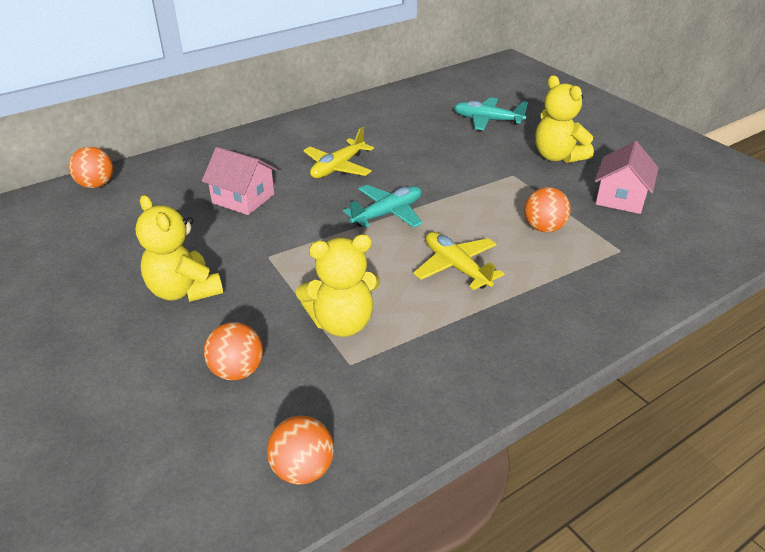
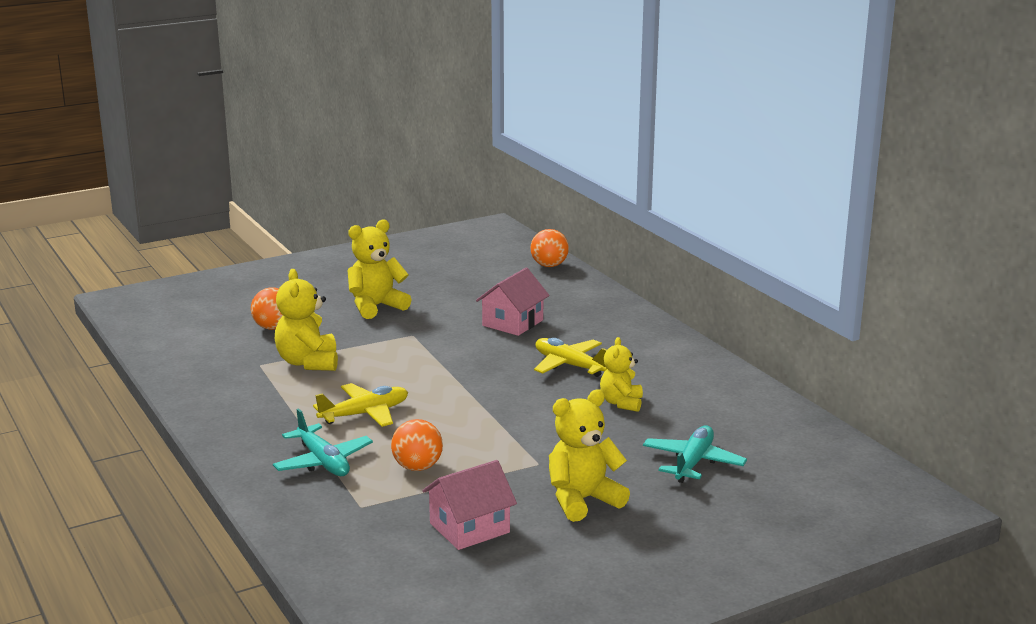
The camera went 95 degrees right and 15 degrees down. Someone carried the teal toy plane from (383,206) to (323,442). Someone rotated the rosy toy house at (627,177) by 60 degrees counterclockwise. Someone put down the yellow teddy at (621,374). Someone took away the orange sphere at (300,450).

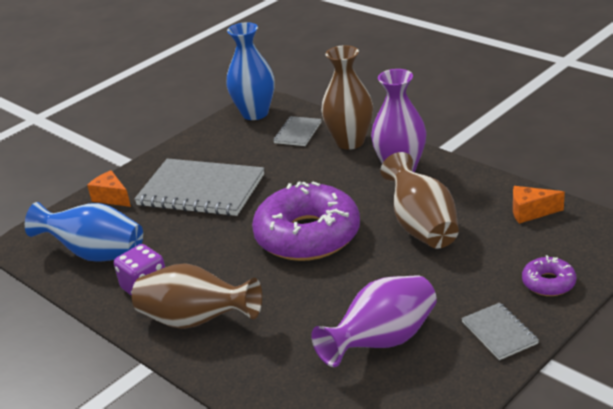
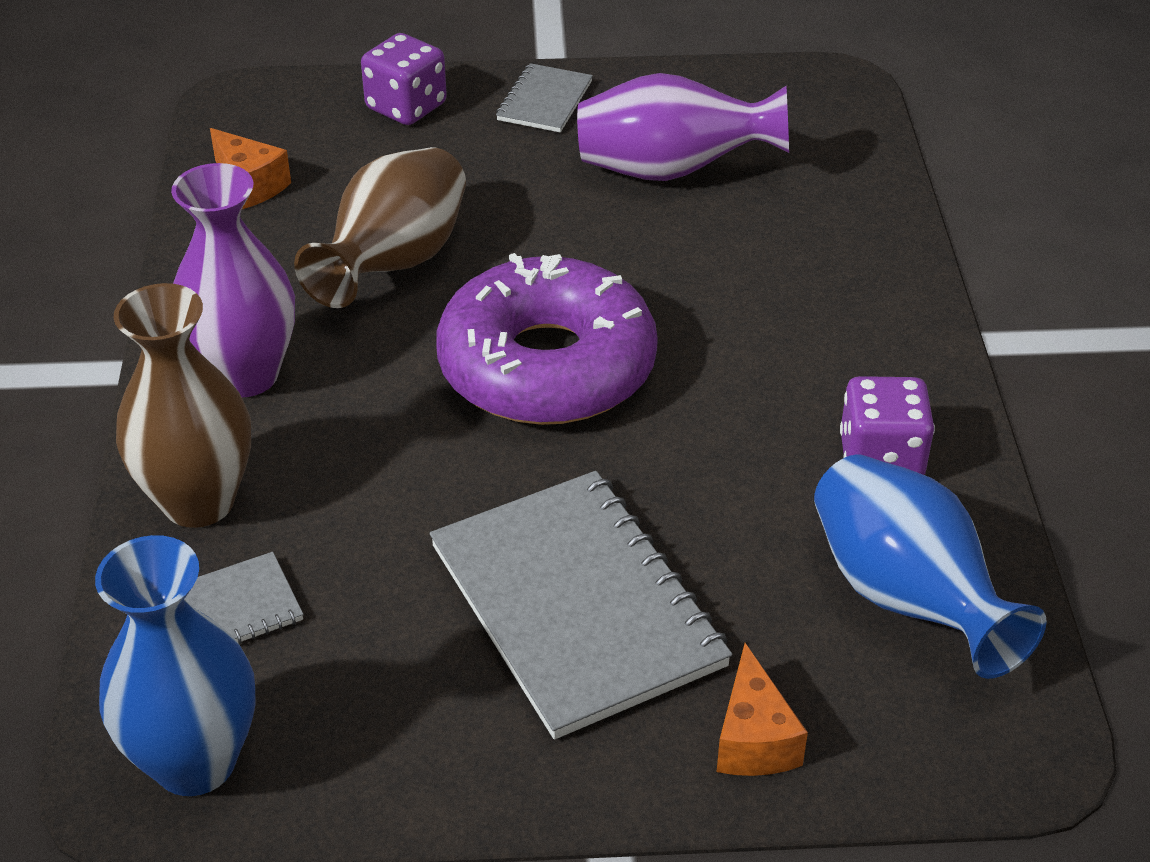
The camera went 140 degrees left and 10 degrees up. Someone swapped the violet glazed donut at (549,275) for the violet die at (404,79). Someone took away the russet vase at (197,296).

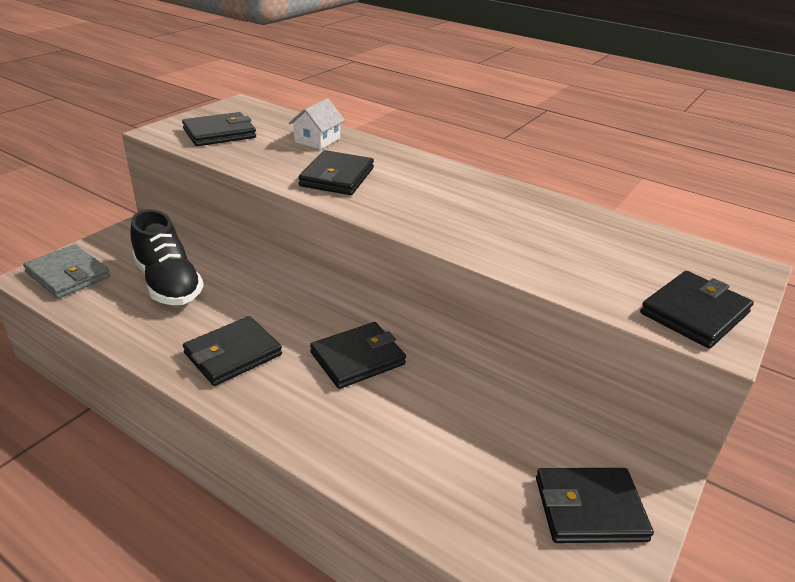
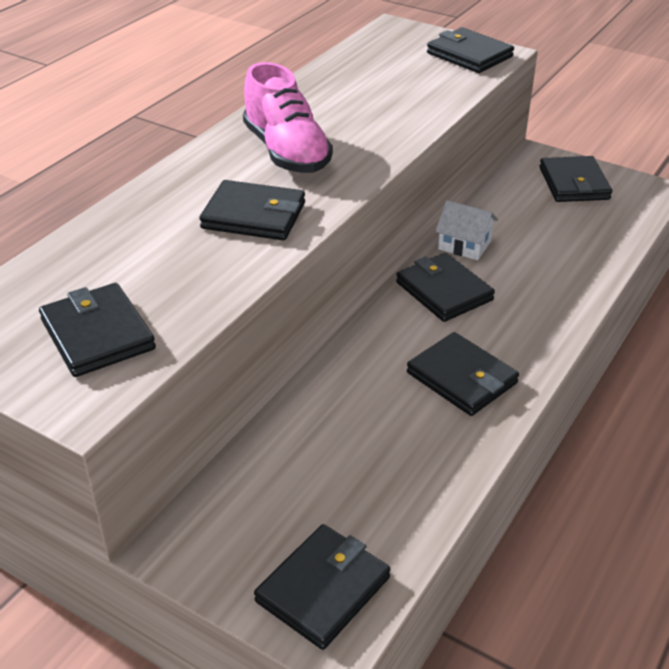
The camera went 90 degrees left and 5 degrees up. Someone put down the rosy sneaker at (288,117). Someone repainted the ash-grey card wallet at (66,271), which became the ebony card wallet at (322,587). Someone carried the white toy house from (317,123) to (466,230). Someone took away the ebony sneaker at (167,257).

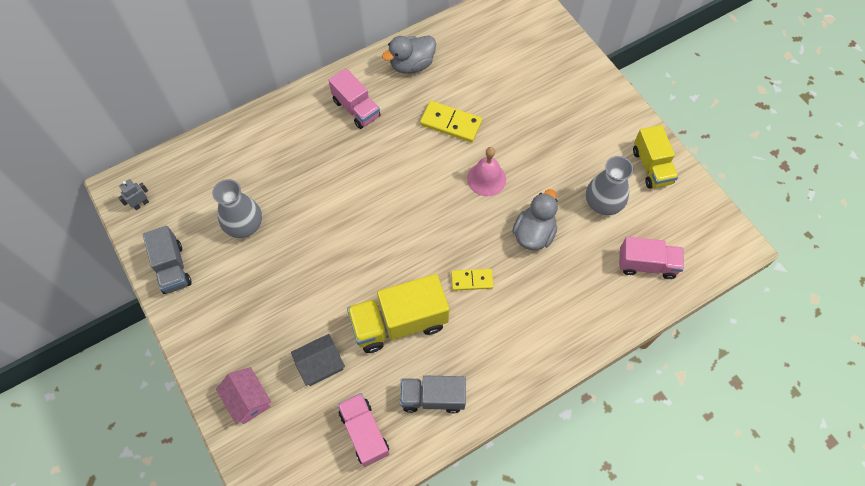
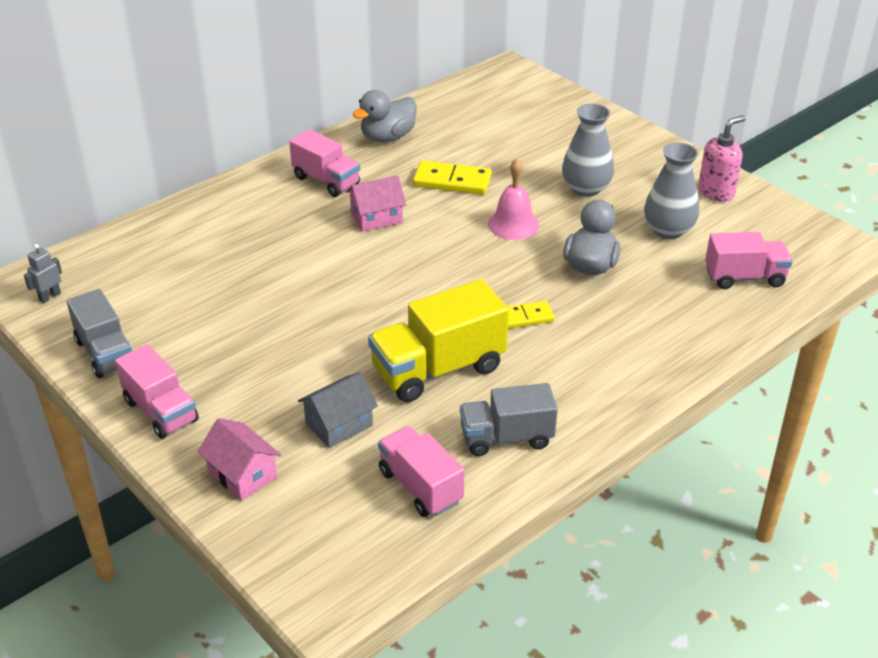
The camera went 10 degrees left and 25 degrees down. Someone put down the rosy truck at (157,391). Someone put down the rosy toy house at (376,203). Someone carried the ash-grey vase from (237,208) to (588,150). Someone swapped the yellow truck at (656,157) for the rosy soap dispenser at (722,158).

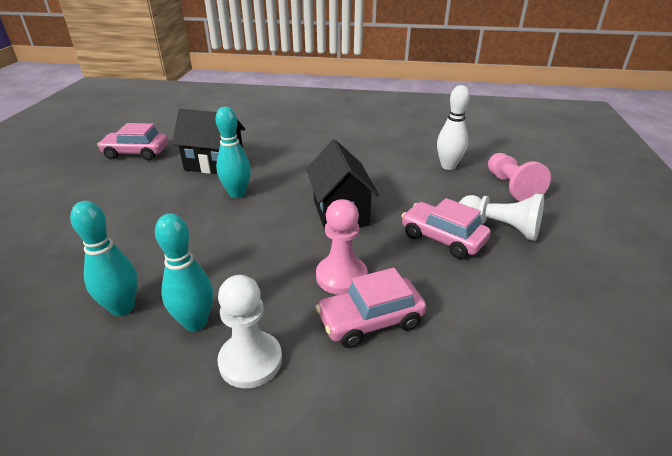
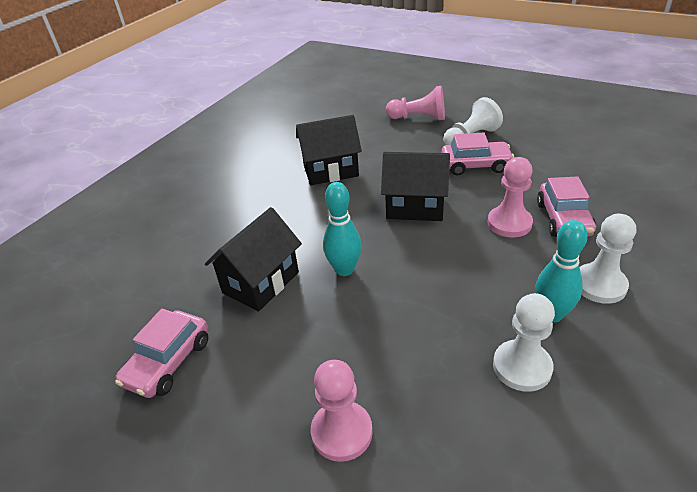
The camera went 65 degrees left and 5 degrees up. Someone put down the ebony toy house at (329,150). Someone put down the rosy game pawn at (342,411). Someone rotated the rosy automobile at (446,228) by 150 degrees counterclockwise. Someone swapped the teal skittle at (104,258) for the white game pawn at (524,342). Someone took away the white skittle at (453,127).

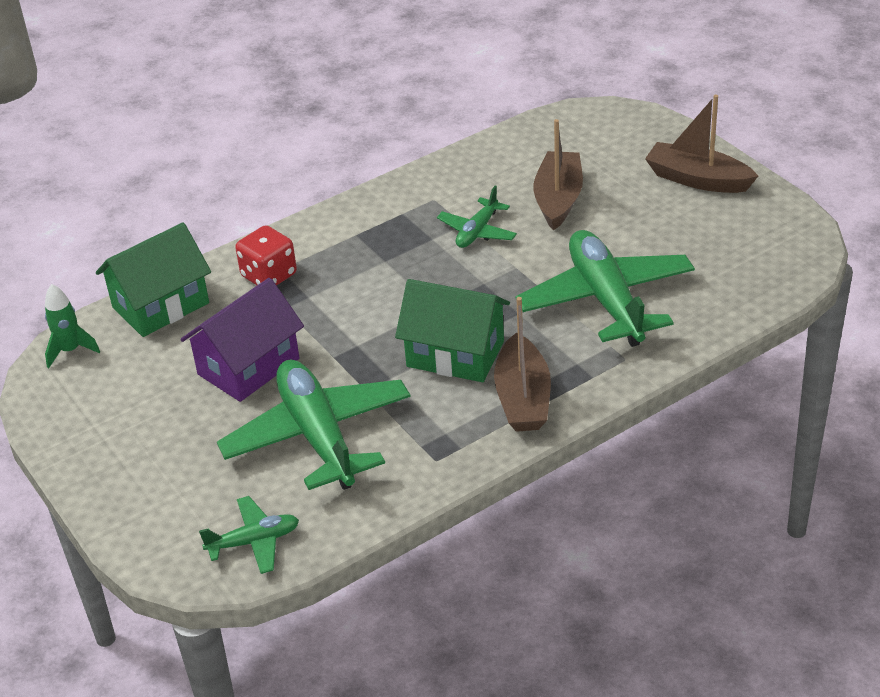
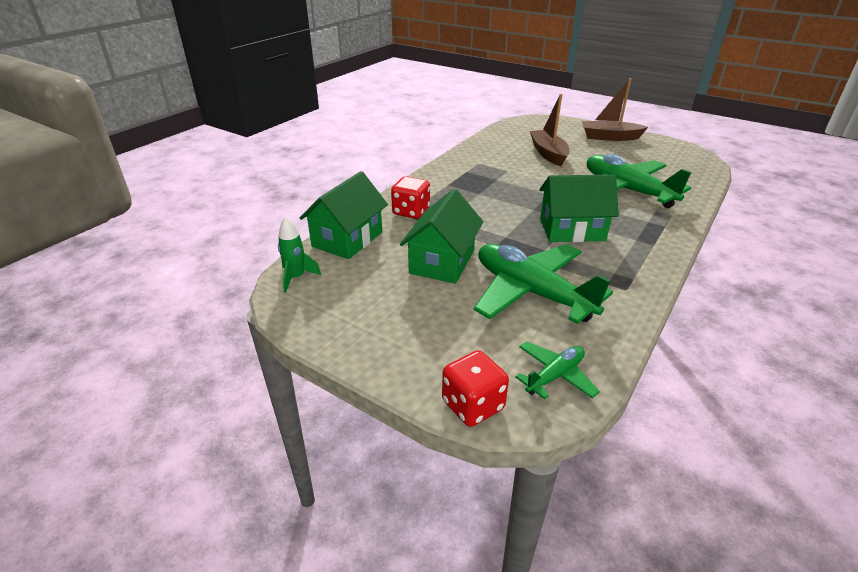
The camera went 25 degrees left and 5 degrees down. Someone repainted the violet toy house at (242,340), which became the green toy house at (441,236). Someone put down the red die at (475,388). Someone took away the green toy plane at (477,217). Someone took away the russet boat at (522,364).

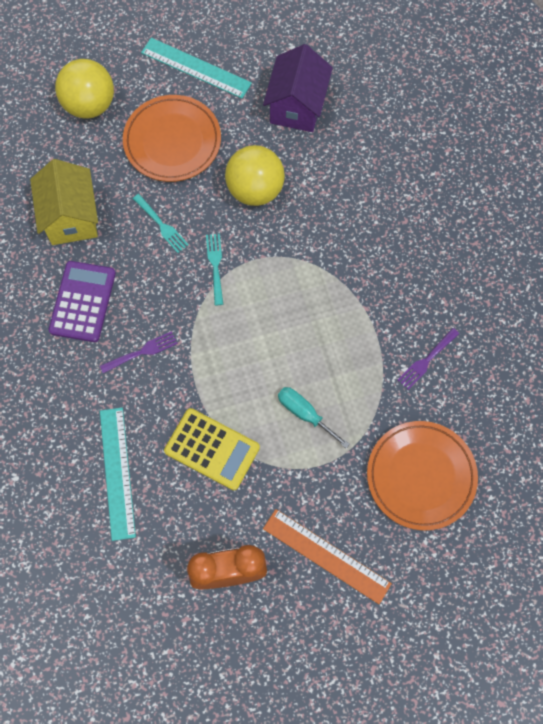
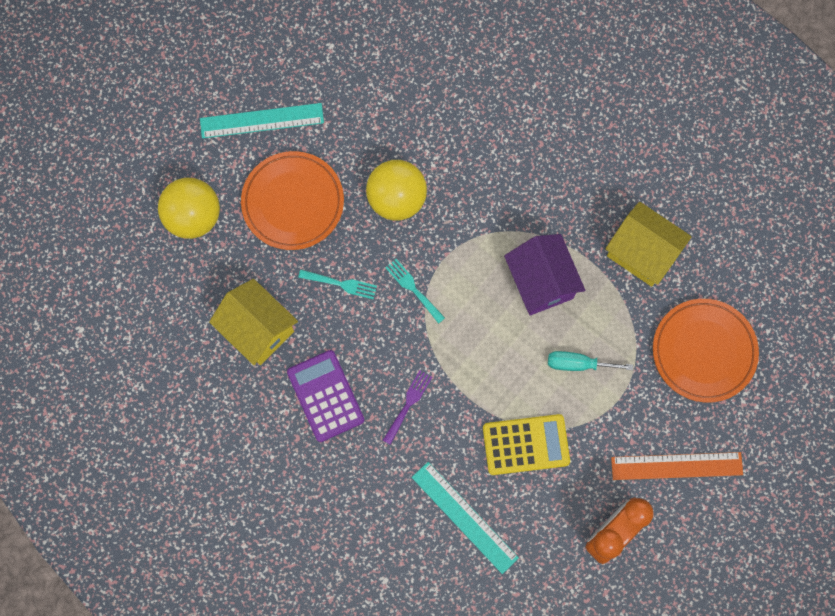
The camera went 35 degrees left and 5 degrees up. Someone carried the violet toy house from (298,88) to (544,274). Someone swapped the violet dinner fork at (428,359) for the yellow toy house at (649,244).

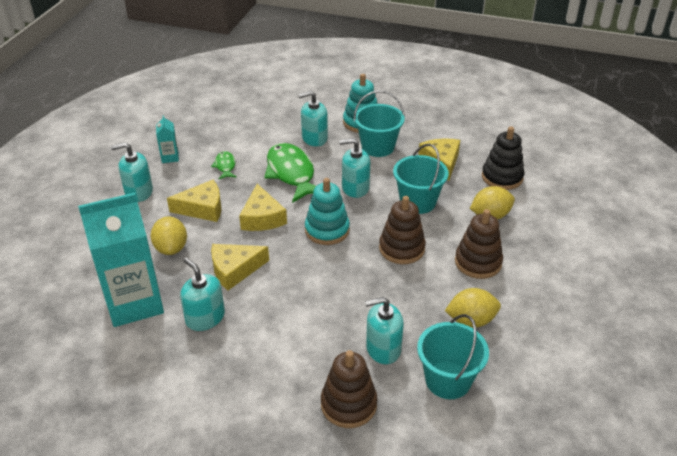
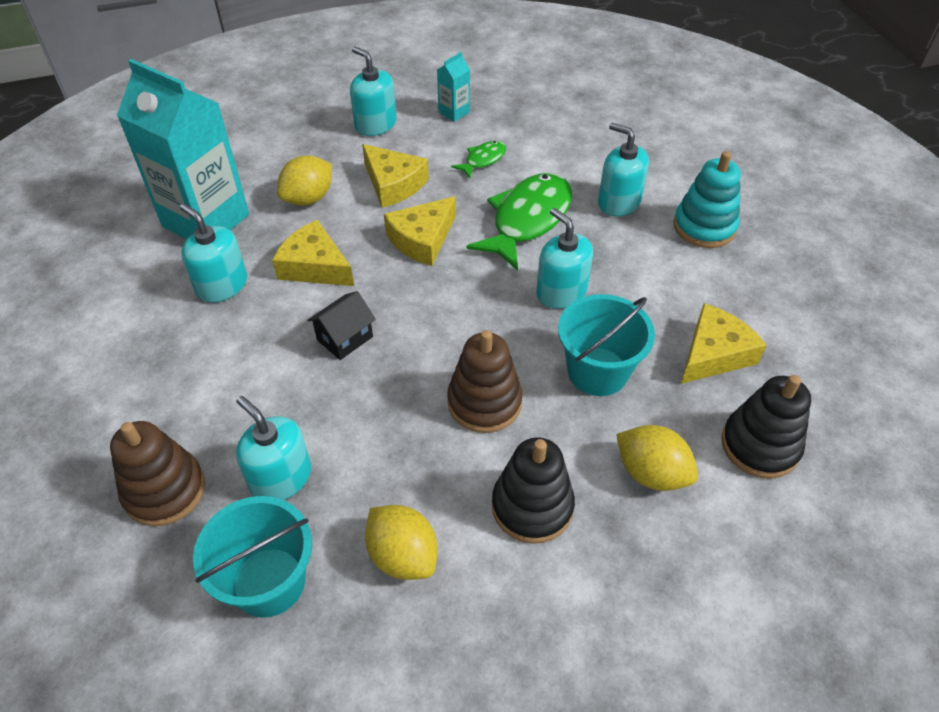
The camera went 55 degrees right and 10 degrees up. Someone rotated the teal soap dispenser at (202,294) by 60 degrees counterclockwise. Someone put down the ebony toy house at (341,325). Someone repainted the russet stacking toy at (479,244), which became the ebony stacking toy at (533,490). Someone took away the teal stacking toy at (327,211). Someone took away the teal sand bucket at (379,123).

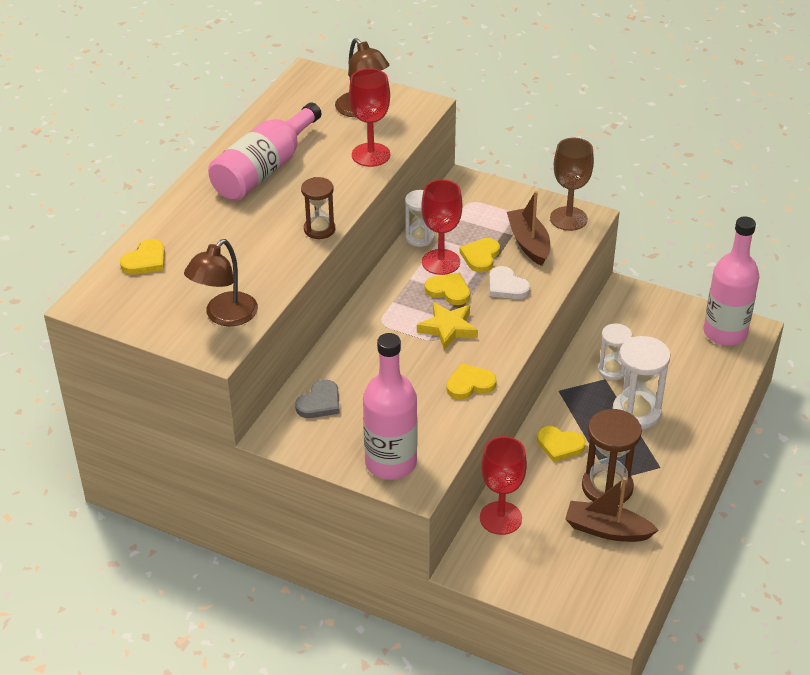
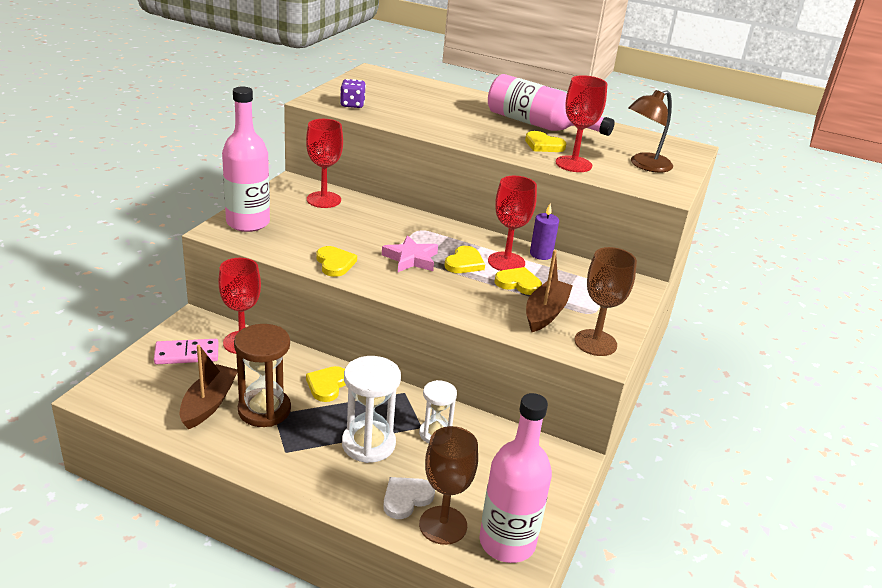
The camera went 85 degrees right and 10 degrees down. Someone put down the rosy domino tile at (186,351). Someone swapped the ash-grey heart shape at (317,399) for the red wine glass at (324,163). Someone swapped the russet lamp at (221,282) for the violet die at (353,93). Someone repainted the yellow five-pointed star at (447,326), which became the rosy five-pointed star at (410,253). Someone carried the white heart shape from (509,282) to (409,498). Someone put down the russet wine glass at (448,485). Someone carried the yellow heart shape from (142,257) to (545,141). Someone rotated the russet boat at (528,228) by 45 degrees counterclockwise. Someone swapped the white sandglass at (420,218) for the violet candle at (544,232). Someone took away the russet sandglass at (318,208).

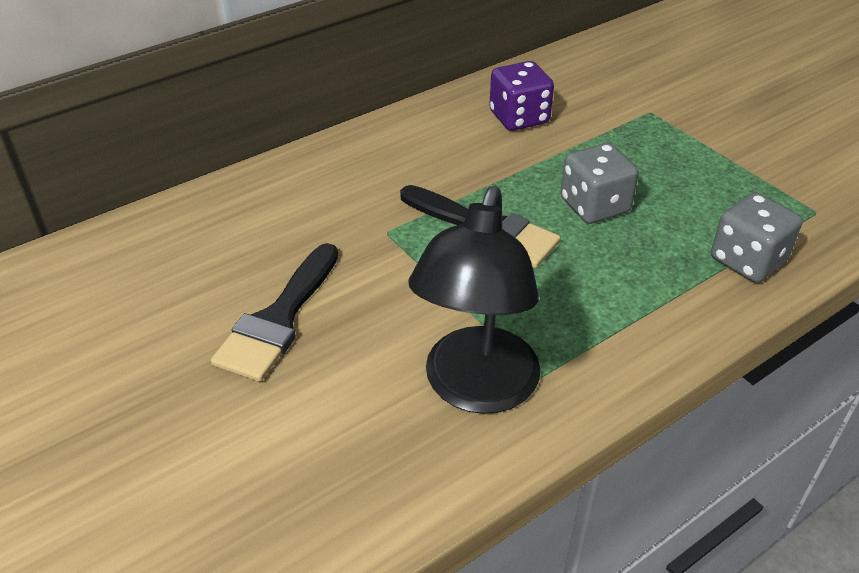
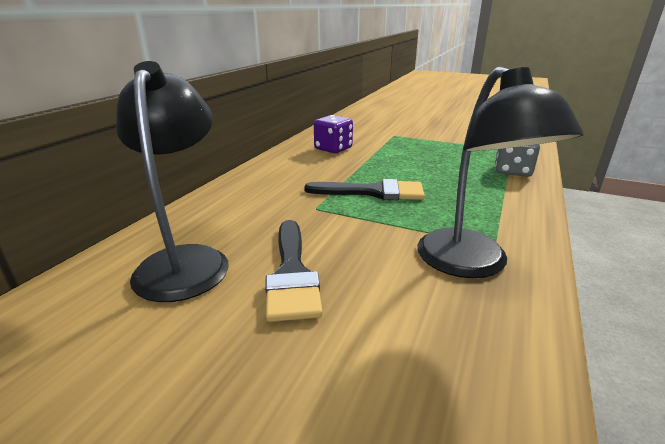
The camera went 30 degrees left and 15 degrees down. Someone put down the ebony lamp at (172,181). Someone took away the ash-grey die at (599,183).

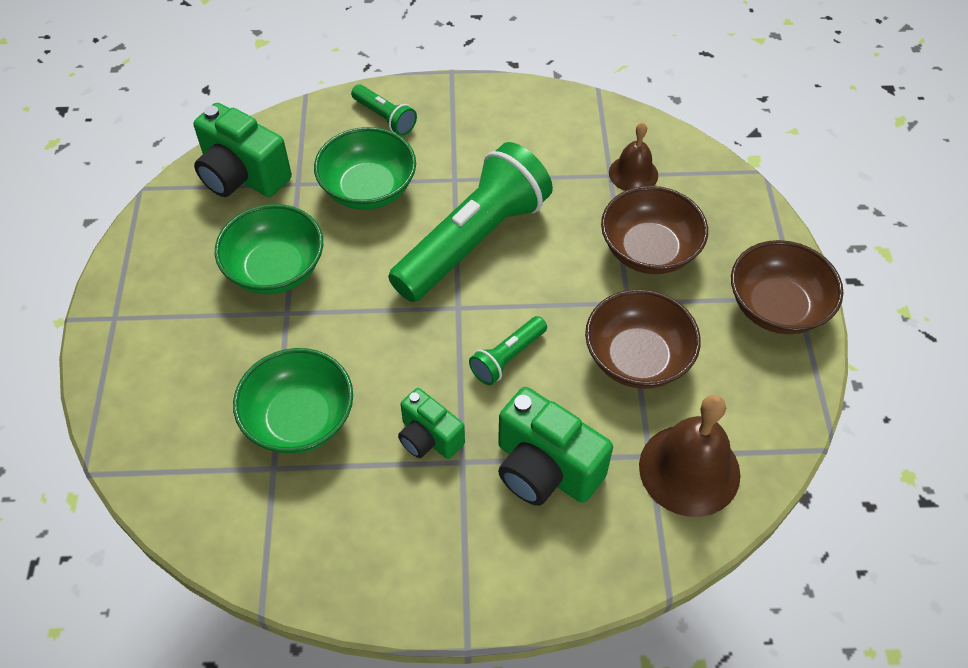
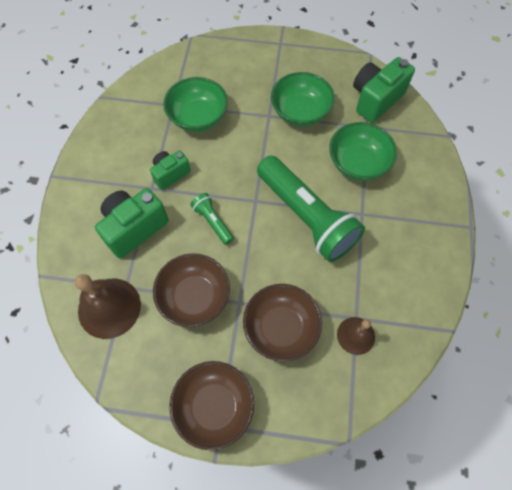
The camera went 100 degrees right and 10 degrees up. Someone took away the green torch at (384,110).

